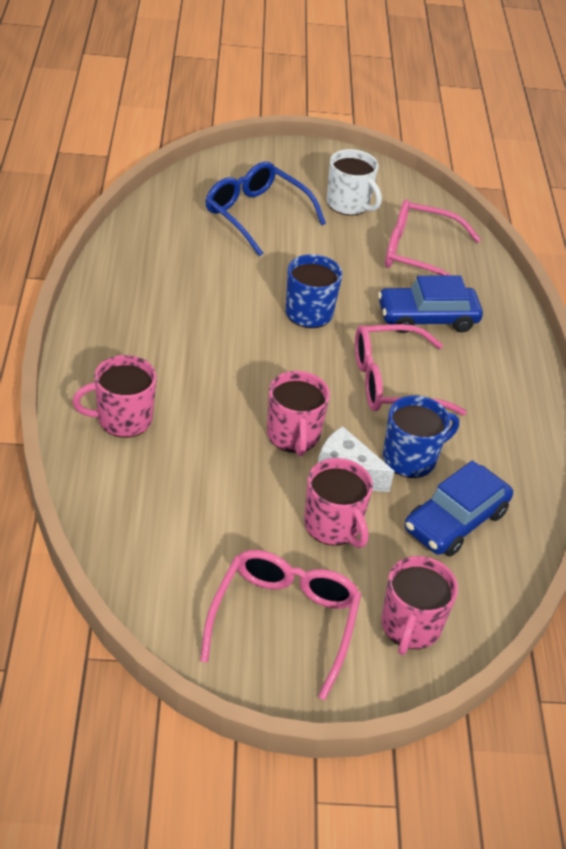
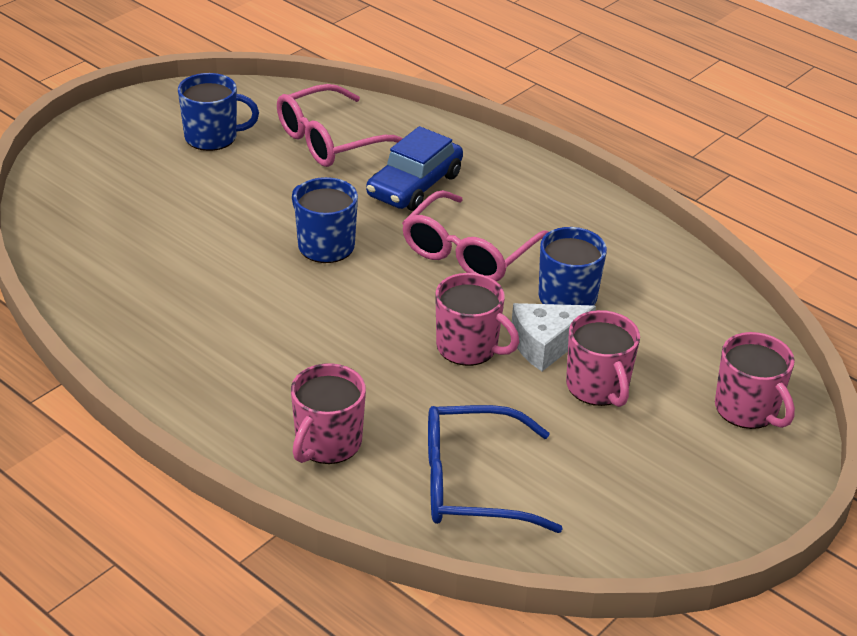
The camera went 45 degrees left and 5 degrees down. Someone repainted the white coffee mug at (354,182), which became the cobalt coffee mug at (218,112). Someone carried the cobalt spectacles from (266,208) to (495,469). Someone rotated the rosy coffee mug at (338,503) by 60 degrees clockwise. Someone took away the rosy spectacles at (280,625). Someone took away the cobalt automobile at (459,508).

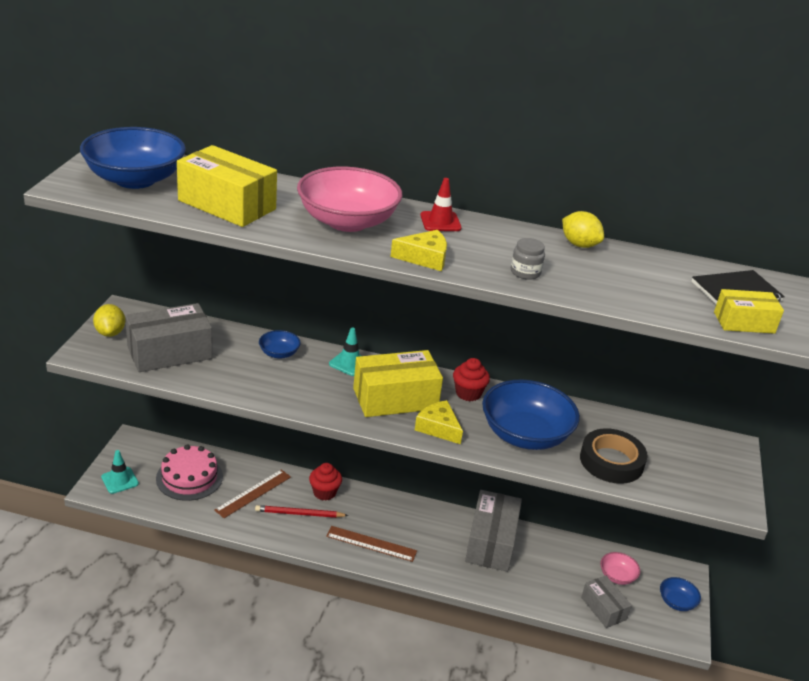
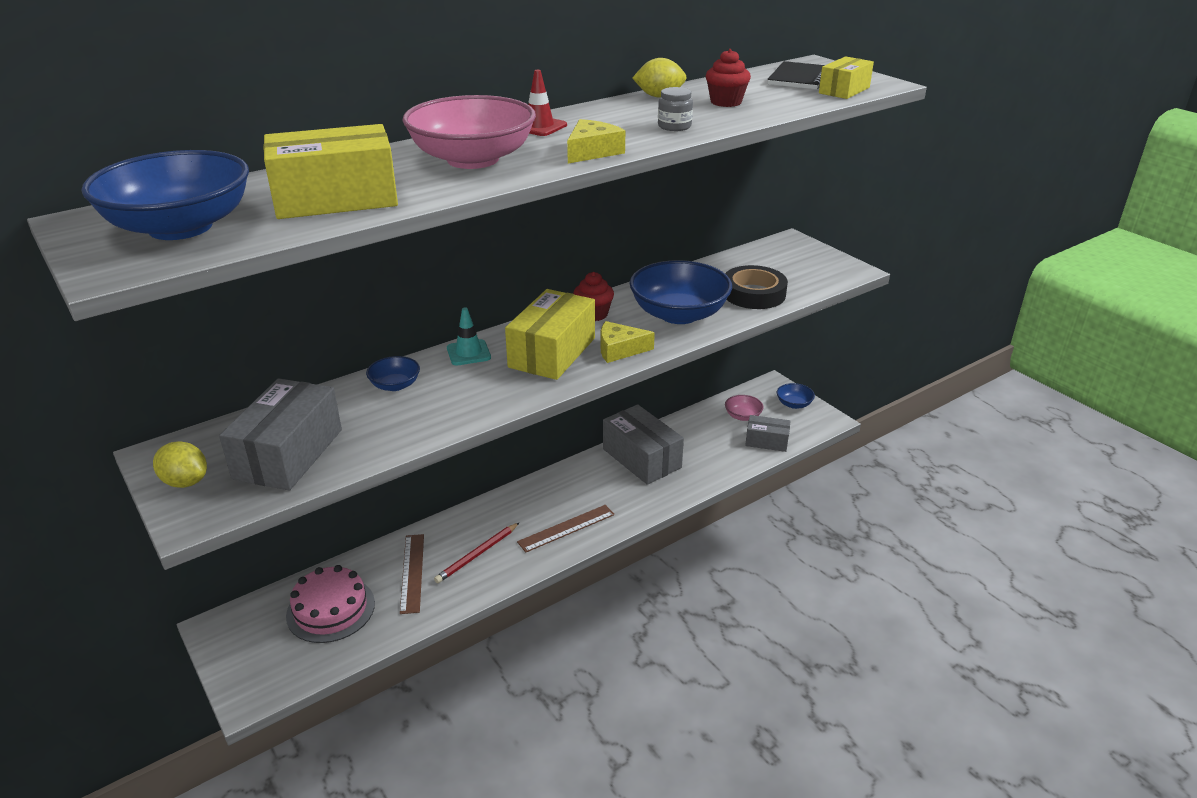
The camera went 45 degrees left and 0 degrees up. Someone carried the red fairy cake from (325,482) to (728,78). Someone took away the teal traffic cone at (120,472).

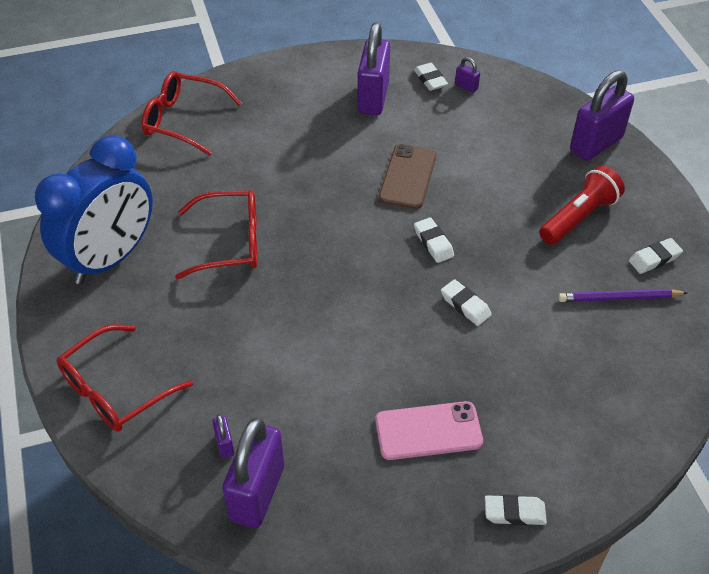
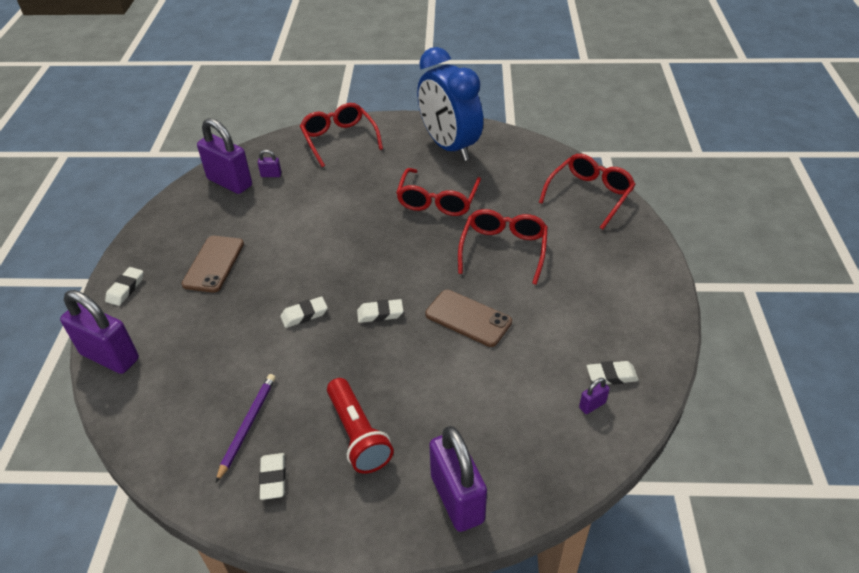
The camera went 110 degrees right and 5 degrees down. Someone carried the violet lock from (373,69) to (99,332). Someone repainted the rosy mobile phone at (429,430), which became the russet mobile phone at (212,264). Someone put down the red spectacles at (503,247).

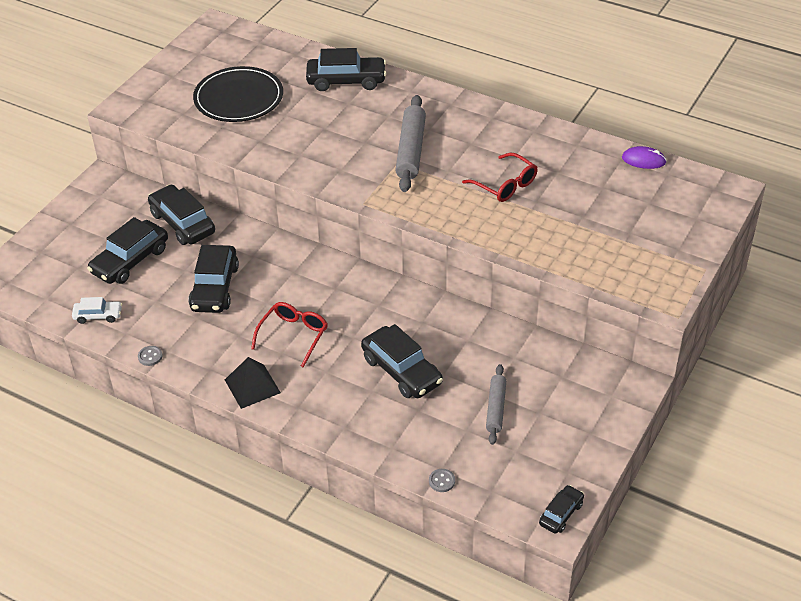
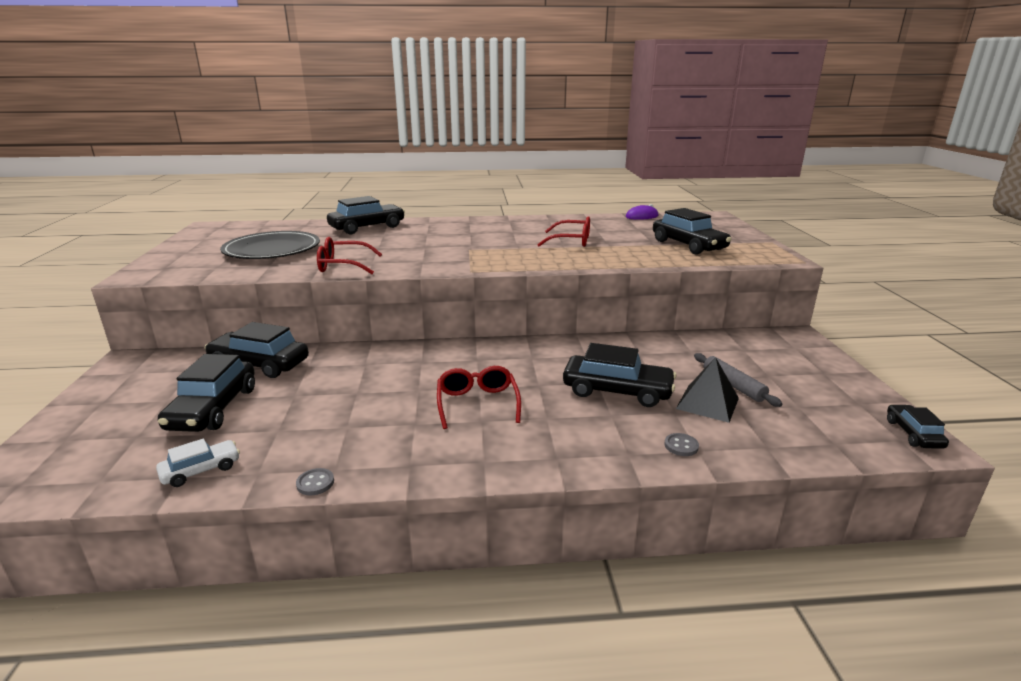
The camera went 35 degrees left and 20 degrees down. Someone put down the red spectacles at (349,255). Someone carried the ebony automobile from (213,279) to (692,231). Someone carried the ash-grey sewing button from (442,480) to (681,444). Someone carried the ebony pyramid shape from (253,383) to (707,390). Someone took away the ash-grey dough roller at (410,143).

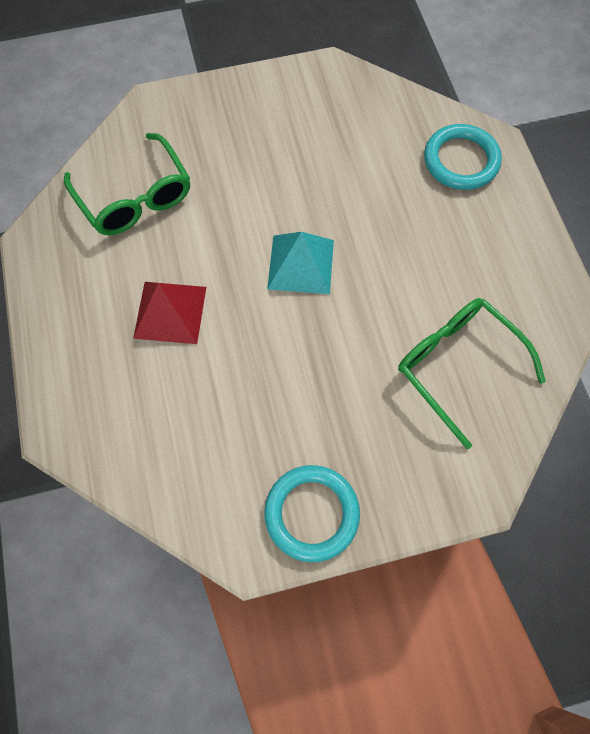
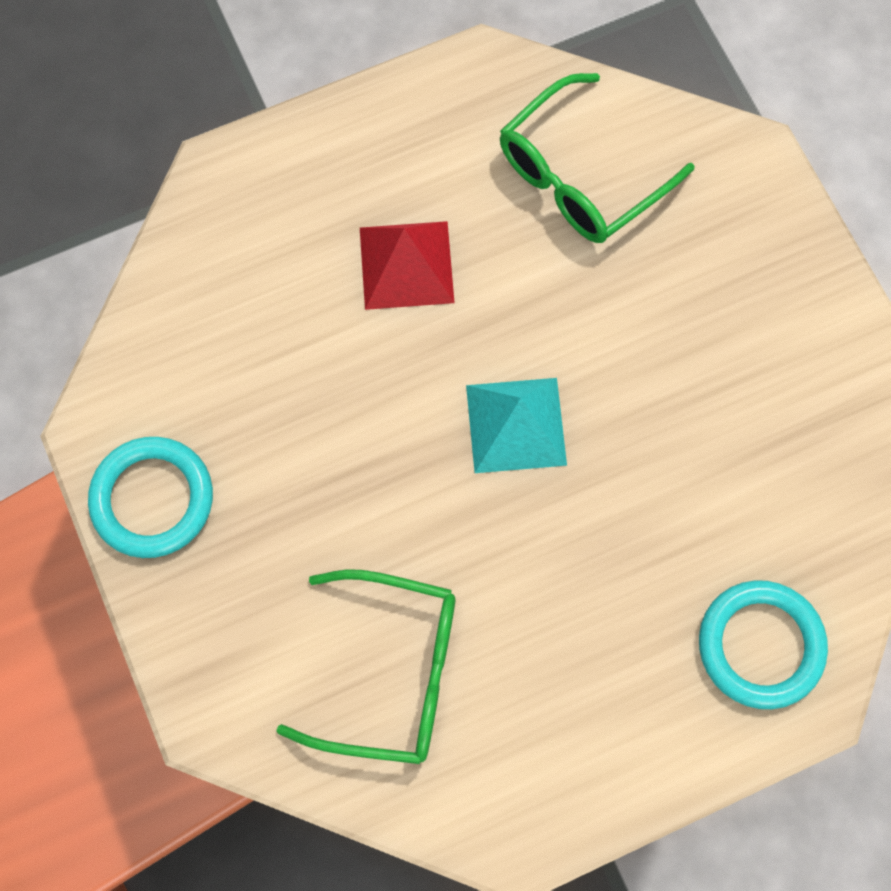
The camera went 80 degrees right and 5 degrees up. Someone rotated the green spectacles at (472,373) by 60 degrees clockwise.

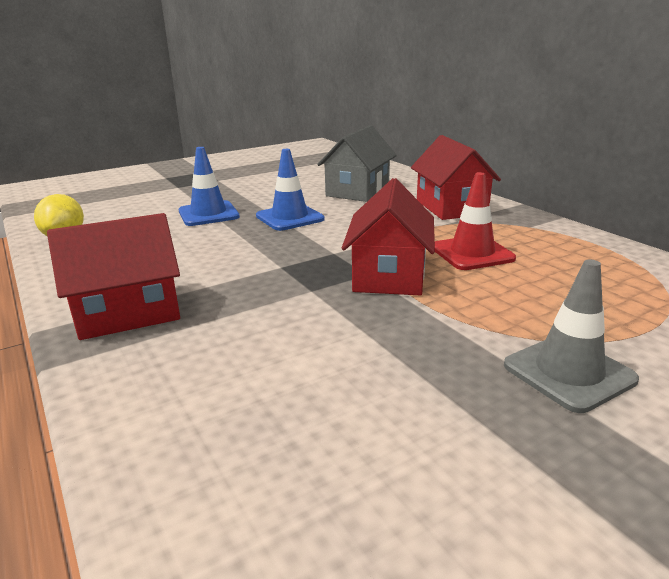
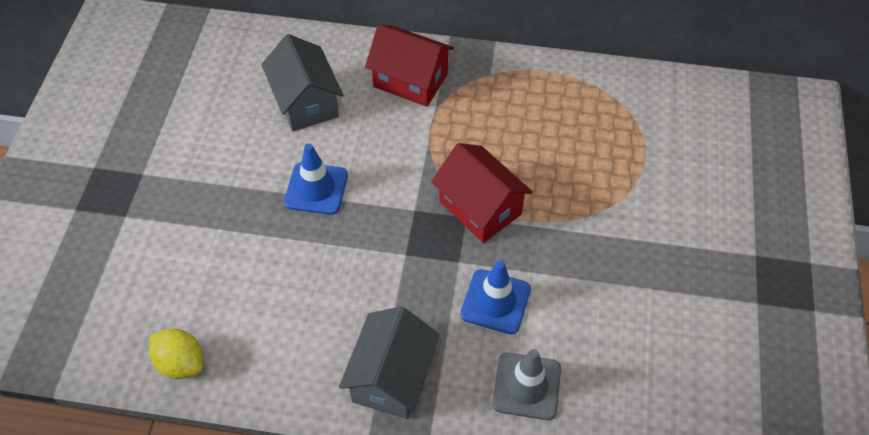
The camera went 50 degrees left and 30 degrees up. Someone repainted the red toy house at (113,276), which became the ash-grey toy house at (389,362). Someone carried the cobalt traffic cone from (209,186) to (495,297). Someone carried the ash-grey traffic cone from (571,336) to (526,384). Someone took away the red traffic cone at (475,221).

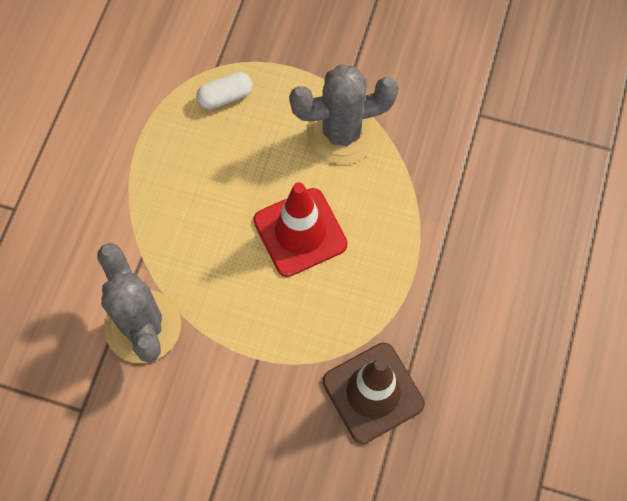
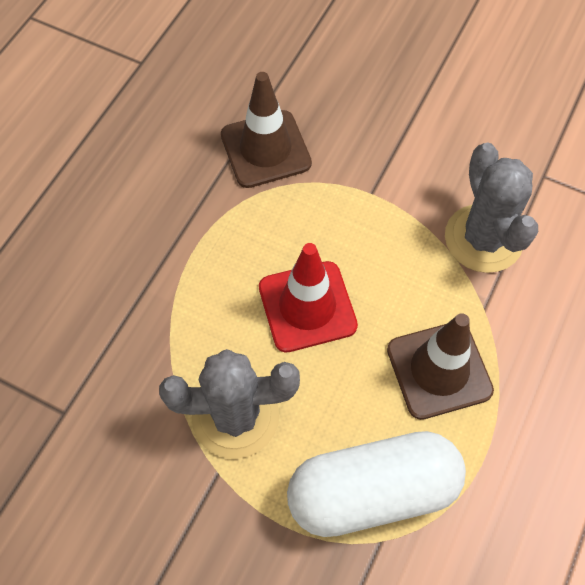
The camera went 170 degrees left and 5 degrees down. Someone scaled the white capsule at (224,90) by 2.31. Someone put down the russet traffic cone at (440,366).

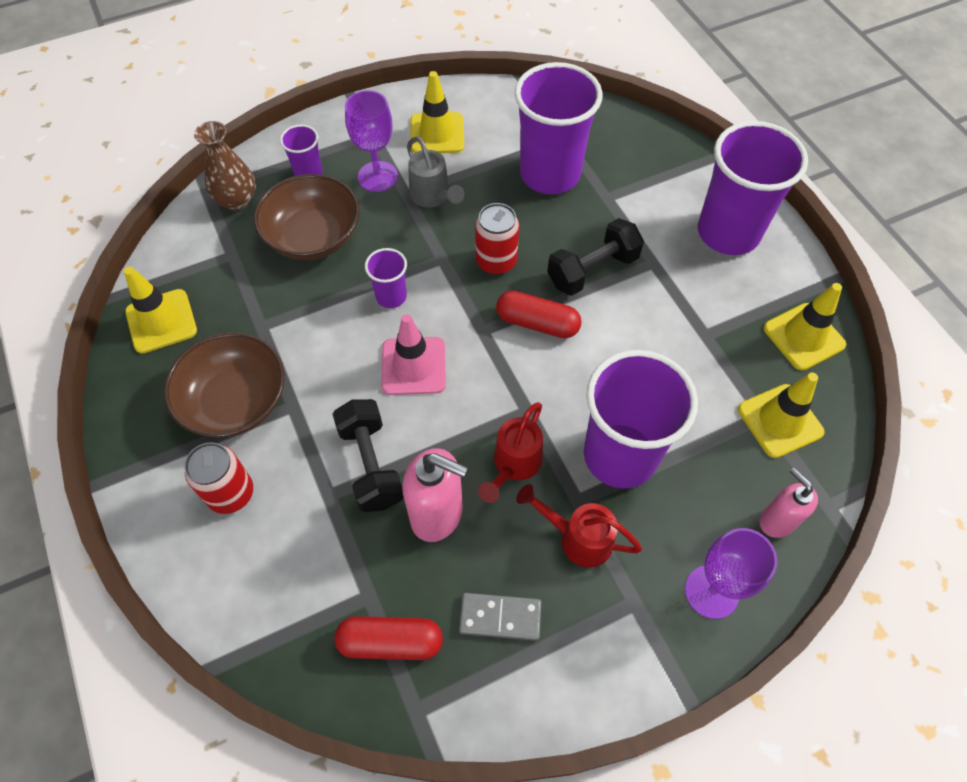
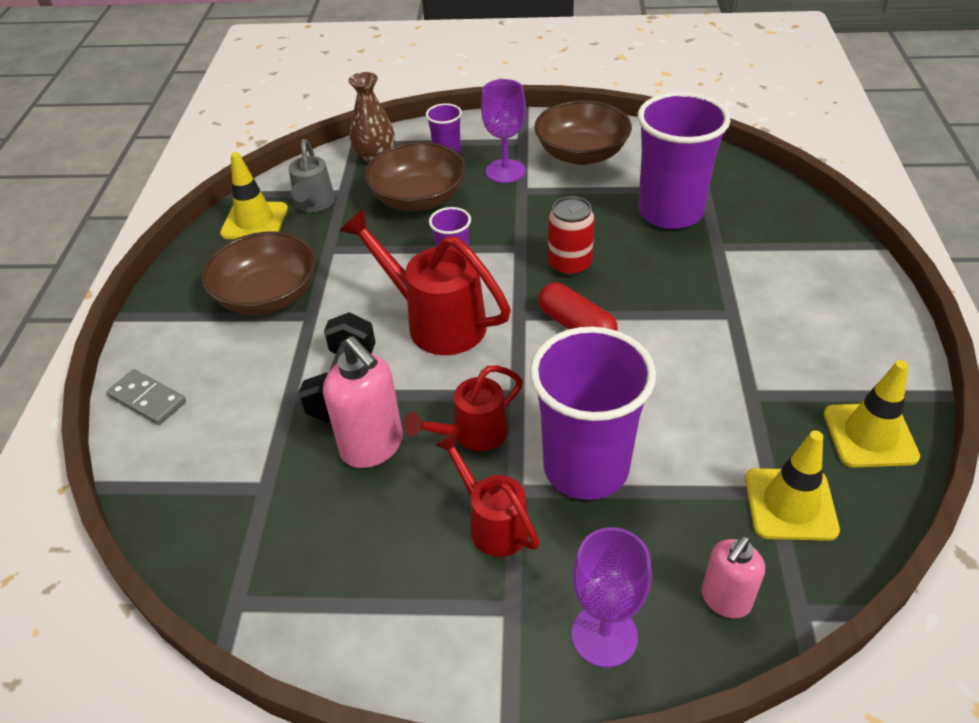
The camera went 30 degrees right and 15 degrees down. Someone carried the ash-grey domino tile from (500,617) to (146,397). Someone carried the ash-grey sprinkling can from (435,171) to (312,175). Someone swapped the rosy traffic cone at (413,354) for the red sprinkling can at (425,282). Someone swapped the yellow traffic cone at (437,112) for the russet deep dish at (583,132). Someone rotated the rosy soap dispenser at (789,503) by 135 degrees counterclockwise. Someone took away the red can at (218,478). Someone took away the red capsule at (388,638). Someone took away the ebony dumbbell at (595,257). Someone took away the violet tumbler at (753,188).

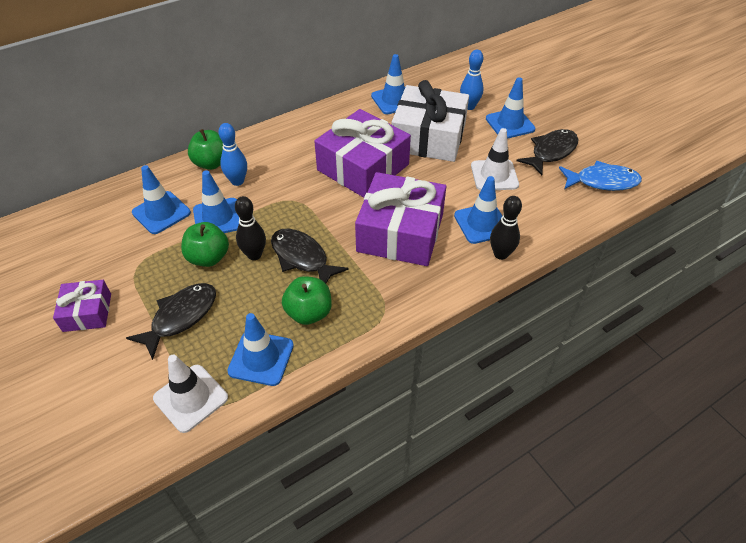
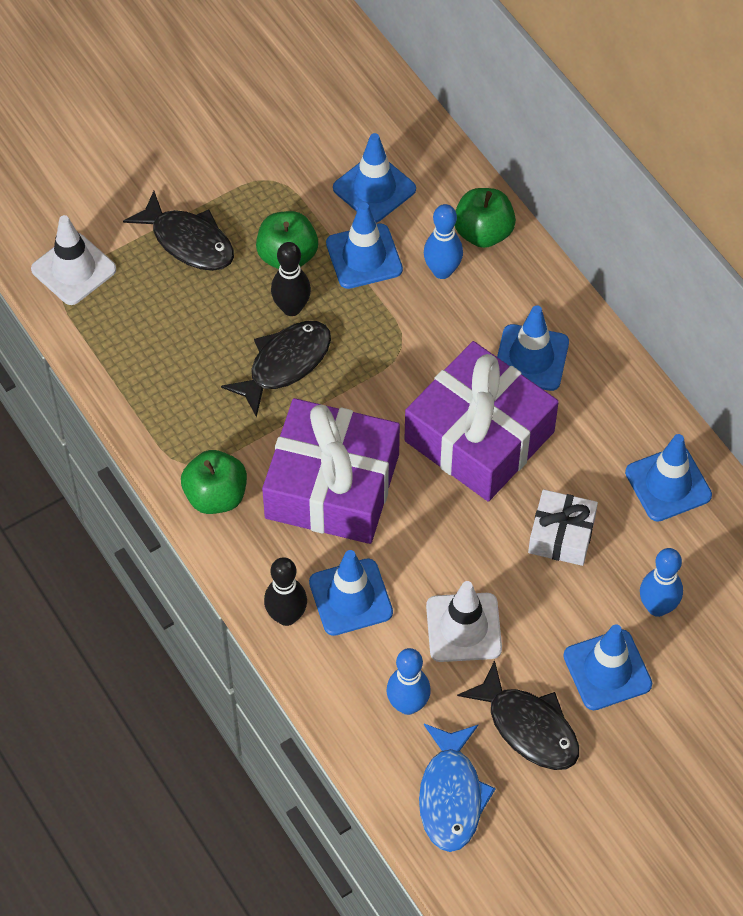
The camera went 90 degrees right and 10 degrees up. Someone carried the green apple fruit from (307,300) to (214,482). Someone put down the cobalt skittle at (408,681). Someone carried the cobalt traffic cone from (260,349) to (533,348). Someone scaled the white present at (430,121) by 0.52. Someone took away the violet present at (82,306).

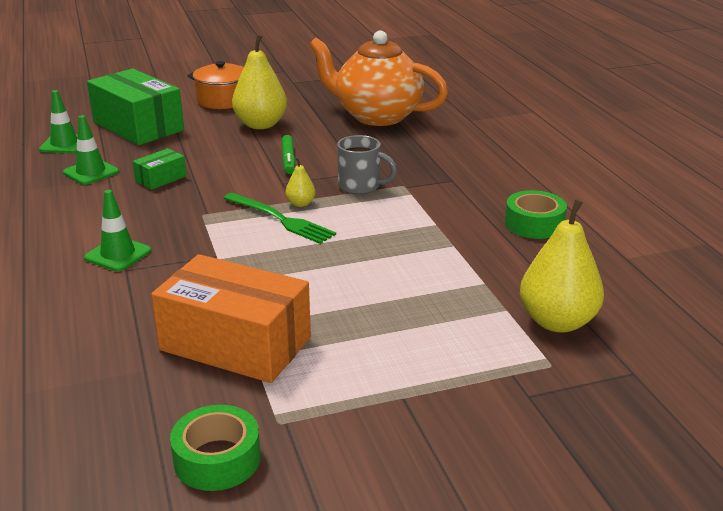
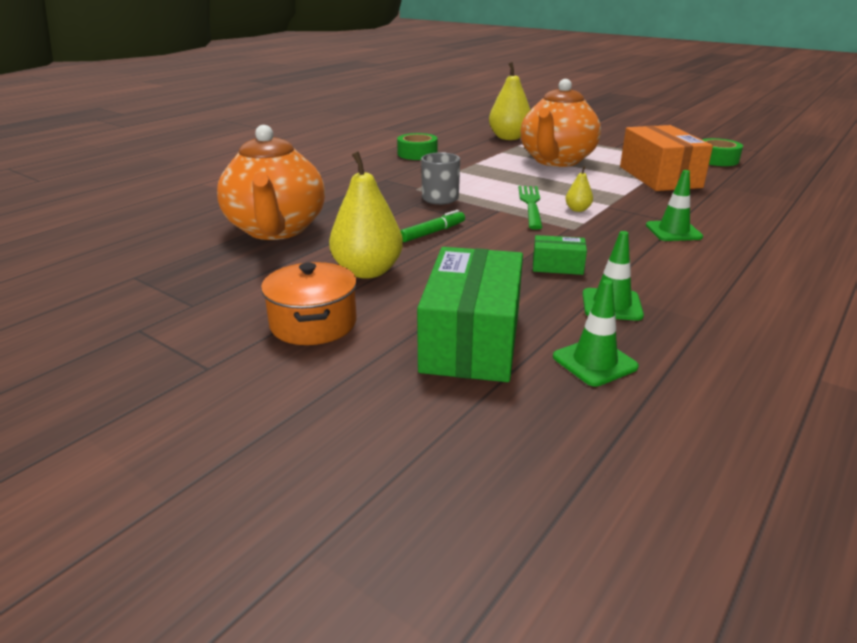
The camera went 125 degrees left and 0 degrees up. Someone put down the orange china teapot at (561,123). Someone carried the yellow pear from (300,182) to (579,189).

